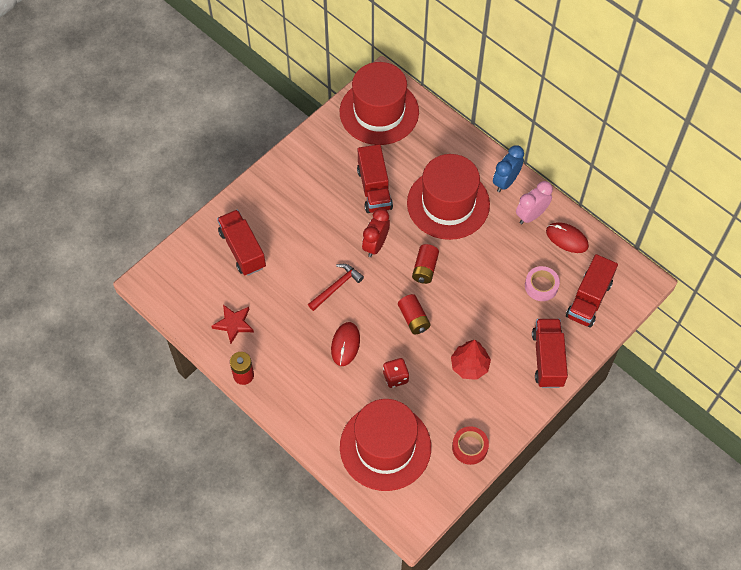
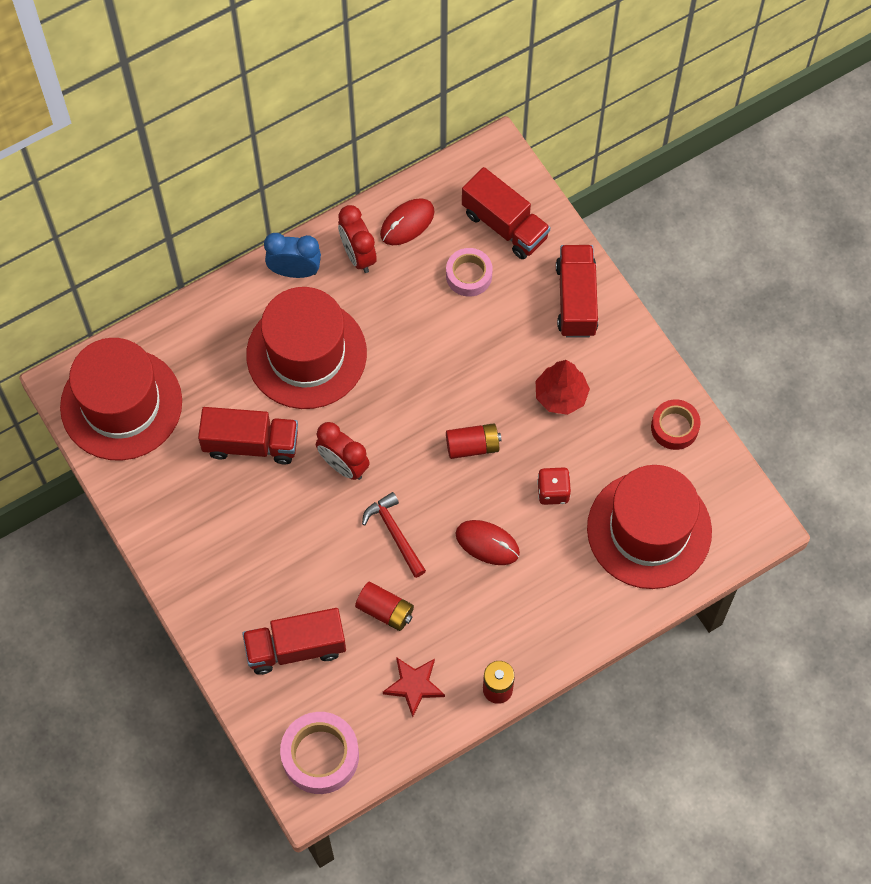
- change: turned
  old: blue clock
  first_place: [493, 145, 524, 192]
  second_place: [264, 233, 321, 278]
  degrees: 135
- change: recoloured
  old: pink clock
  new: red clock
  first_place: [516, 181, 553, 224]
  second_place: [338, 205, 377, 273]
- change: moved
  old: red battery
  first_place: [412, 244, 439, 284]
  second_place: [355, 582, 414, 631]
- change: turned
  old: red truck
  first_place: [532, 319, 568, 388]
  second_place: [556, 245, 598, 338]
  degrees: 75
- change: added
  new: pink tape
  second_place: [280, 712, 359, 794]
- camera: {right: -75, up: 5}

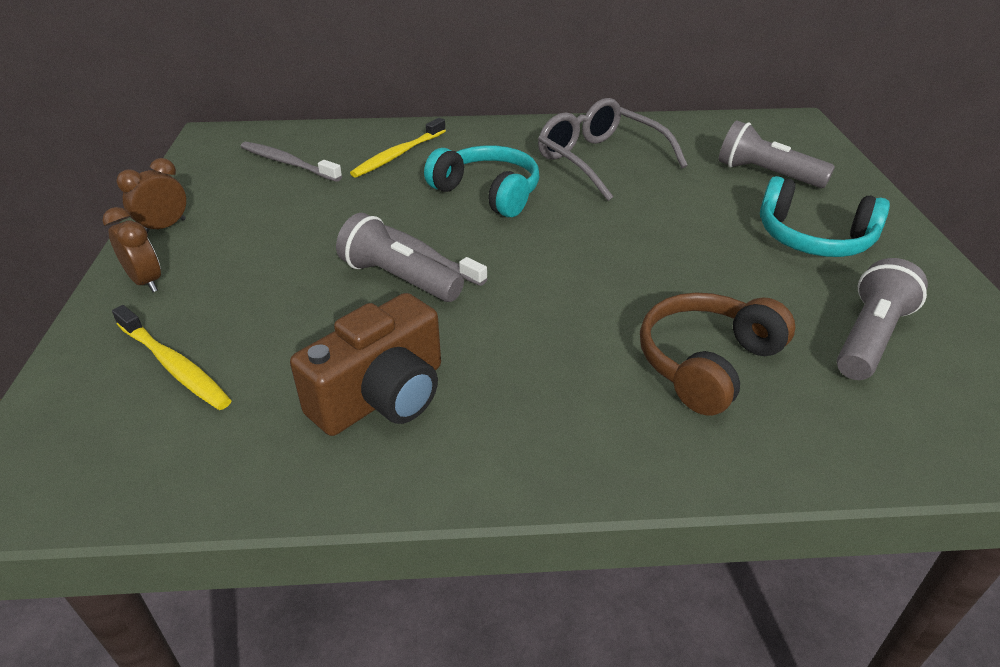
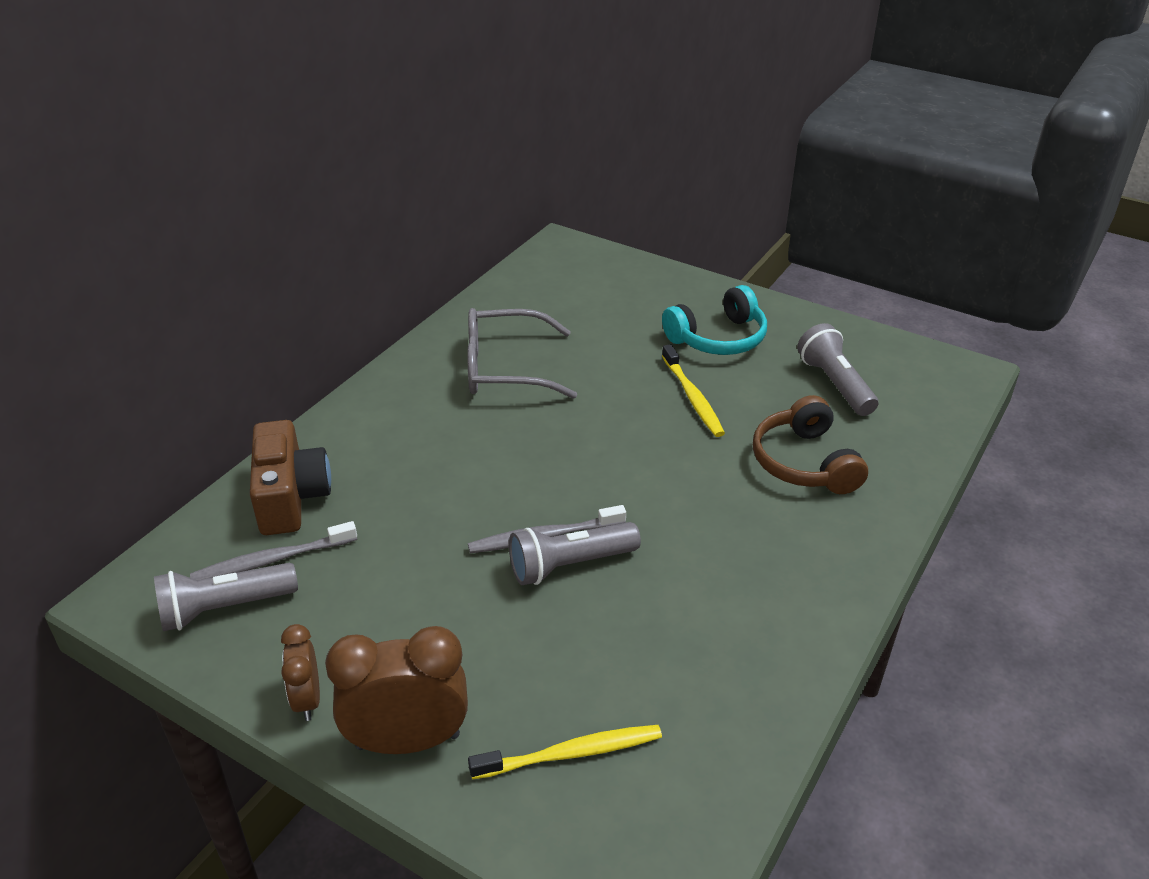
- change: moved
  old: yellow toothbrush
  first_place: [350, 118, 446, 178]
  second_place: [662, 344, 725, 437]
- change: moved
  old: grey flashlight
  first_place: [719, 121, 835, 188]
  second_place: [154, 563, 298, 631]
- change: removed
  old: turquoise headphones
  first_place: [424, 145, 539, 217]
- change: resized
  old: brown clock
  first_place: [102, 207, 161, 292]
  second_place: [325, 626, 468, 754]
  factor: 1.78
- change: moved
  old: brown camera
  first_place: [290, 293, 441, 436]
  second_place: [250, 420, 331, 535]
- camera: {right: -55, up: 0}

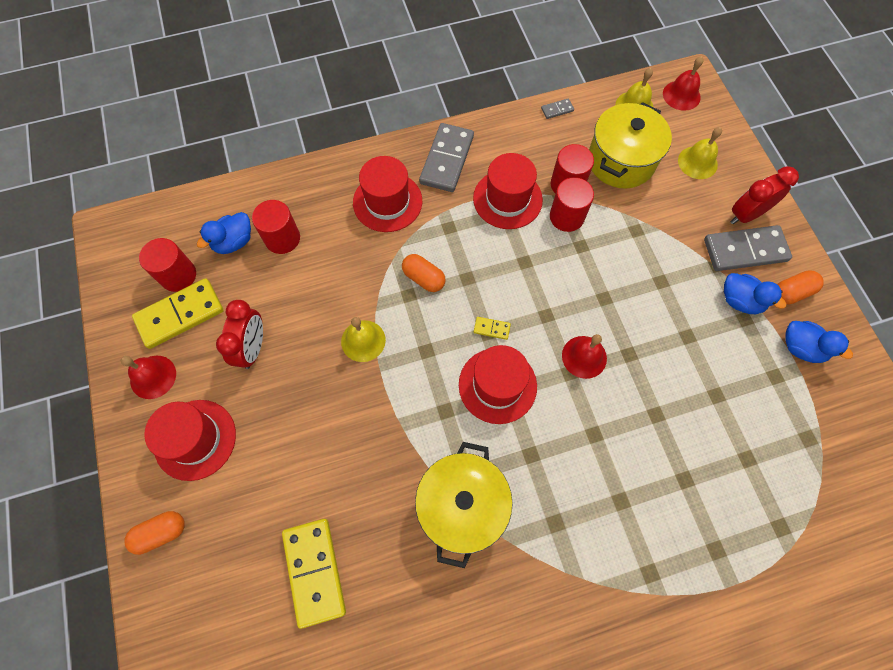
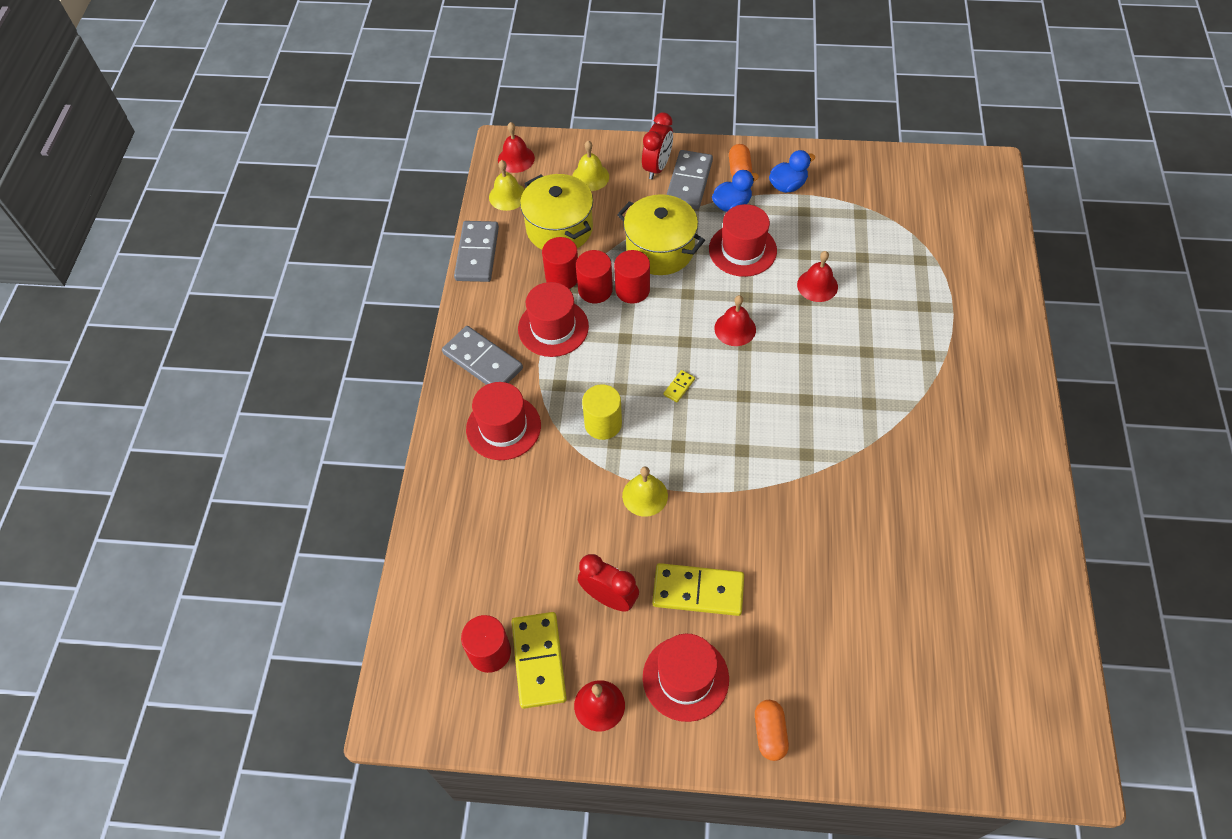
- change: resized
  old: grey domino
  first_place: [541, 98, 574, 119]
  second_place: [454, 221, 499, 282]
  factor: 2.32
- change: turned
  old: red clock
  first_place: [730, 166, 799, 224]
  second_place: [642, 112, 673, 179]
  degrees: -150
- change: moved
  old: red cylinder
  first_place: [252, 200, 300, 254]
  second_place: [614, 250, 650, 304]
- change: removed
  old: blue duck
  first_place: [197, 212, 251, 254]
- change: replaced
  old: orange capsule
  new: yellow cylinder
  first_place: [402, 254, 446, 292]
  second_place: [582, 384, 622, 440]
- change: moved
  old: red hat
  first_place: [459, 345, 537, 424]
  second_place: [709, 204, 777, 277]
- change: moved
  old: yellow pot
  first_place: [415, 442, 513, 568]
  second_place: [617, 194, 705, 275]
- change: moved
  old: yellow domino
  first_place: [282, 519, 346, 629]
  second_place: [652, 563, 744, 616]
- change: added
  new: red bell
  second_place: [797, 251, 838, 302]
- camera: {right: -65, up: -10}

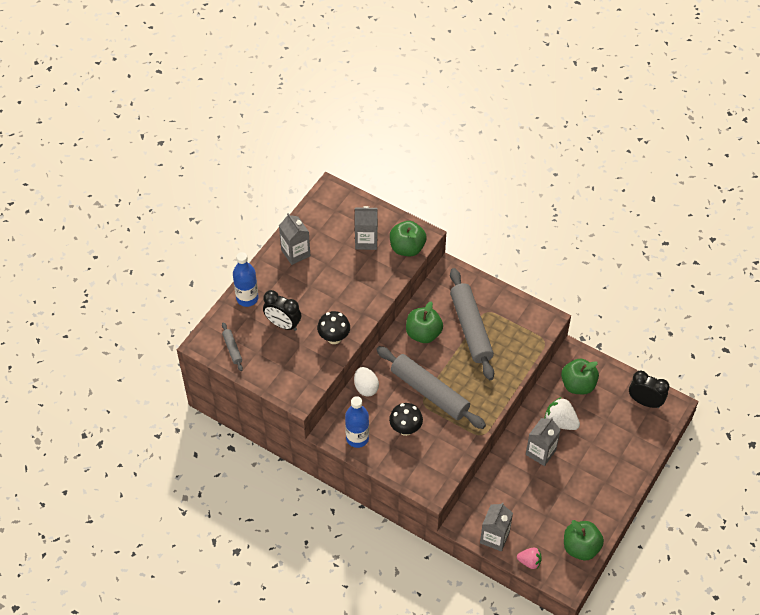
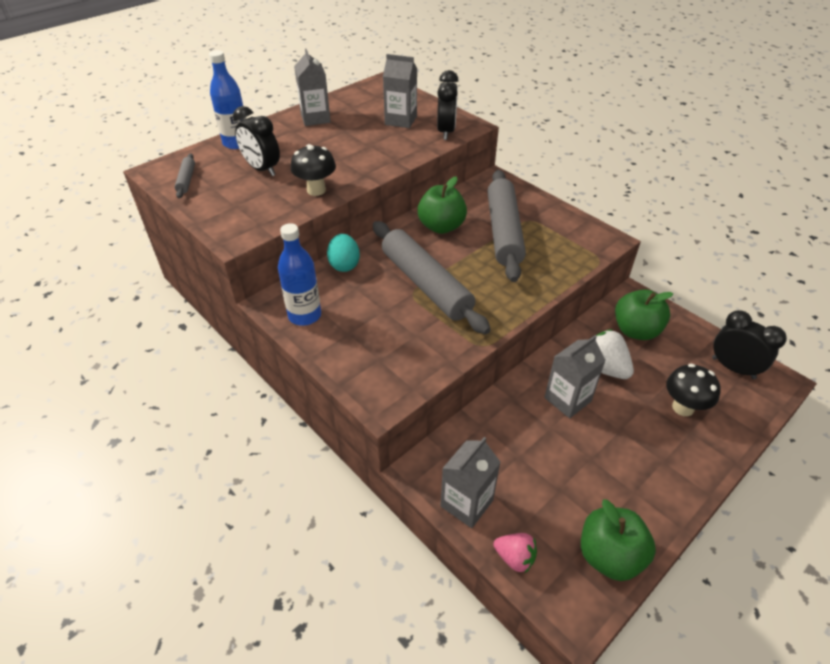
- change: replaced
  old: green apple
  new: black clock
  first_place: [390, 221, 427, 256]
  second_place: [437, 70, 458, 140]
- change: recoloured
  old: white egg
  new: turquoise egg
  first_place: [354, 367, 379, 397]
  second_place: [327, 234, 360, 272]
- change: moved
  old: black mushroom
  first_place: [389, 403, 423, 436]
  second_place: [666, 364, 721, 416]
- camera: {right: 15, up: -10}

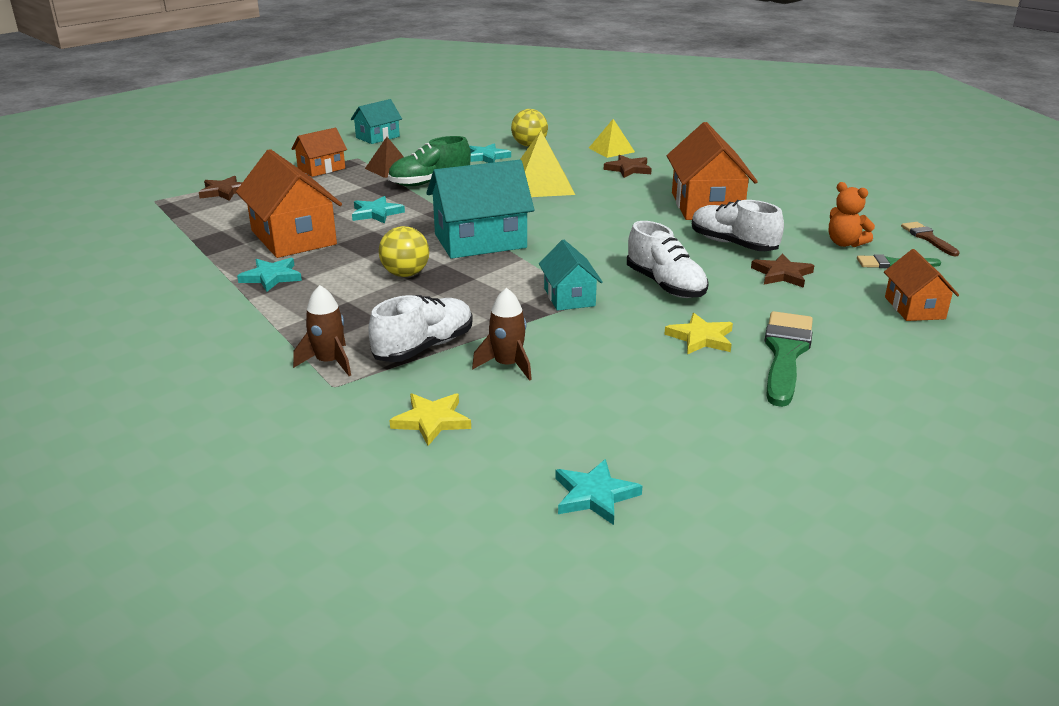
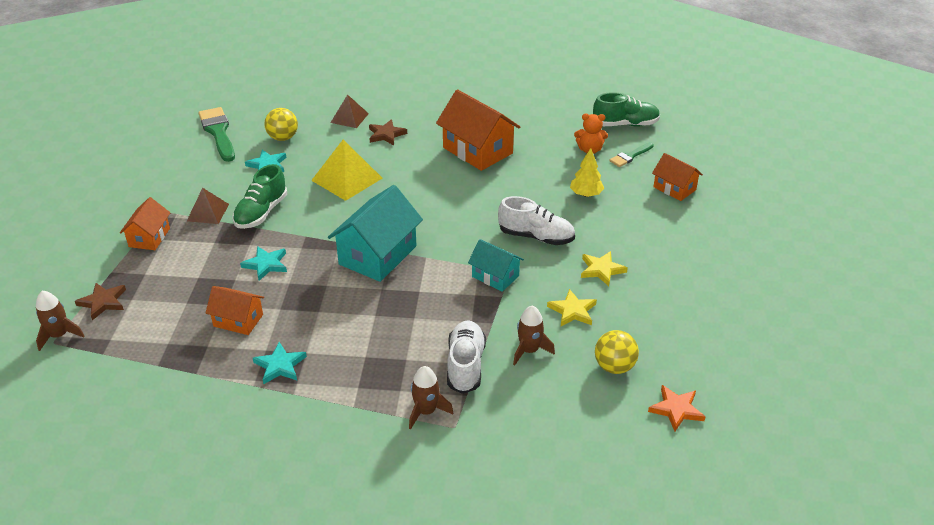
- change: removed
  old: turquoise house
  first_place: [351, 99, 402, 144]
- change: recoloured
  old: yellow pyramid
  new: brown pyramid
  first_place: [589, 119, 635, 158]
  second_place: [330, 94, 369, 128]
- change: resized
  old: orange house
  first_place: [236, 149, 342, 258]
  second_place: [206, 286, 264, 335]
  factor: 0.57
- change: removed
  old: white shoe
  first_place: [692, 200, 784, 251]
- change: replaced
  old: brown brush
  new: green shoe
  first_place: [901, 222, 960, 256]
  second_place: [593, 92, 660, 126]
- change: moved
  old: yellow ball
  first_place: [379, 226, 429, 277]
  second_place: [595, 330, 639, 374]
- change: replaced
  old: brown star
  new: yellow tree
  first_place: [751, 253, 814, 288]
  second_place: [570, 148, 604, 197]
- change: moved
  old: green brush
  first_place: [764, 311, 813, 407]
  second_place: [199, 107, 235, 162]
- change: moved
  old: yellow star
  first_place: [389, 393, 471, 446]
  second_place: [547, 289, 597, 326]
- change: recoloured
  old: turquoise star
  new: orange star
  first_place: [555, 459, 642, 525]
  second_place: [648, 385, 706, 431]
- change: added
  new: brown rocket
  second_place: [36, 291, 84, 351]
- camera: {right: -40, up: 10}

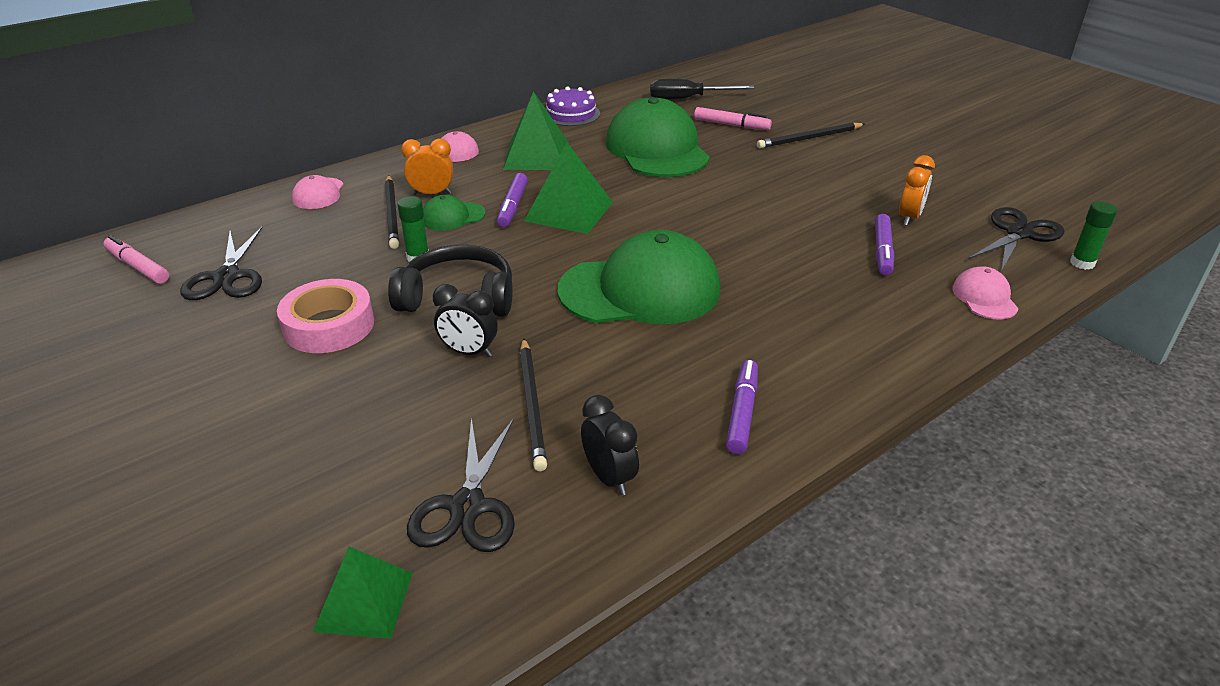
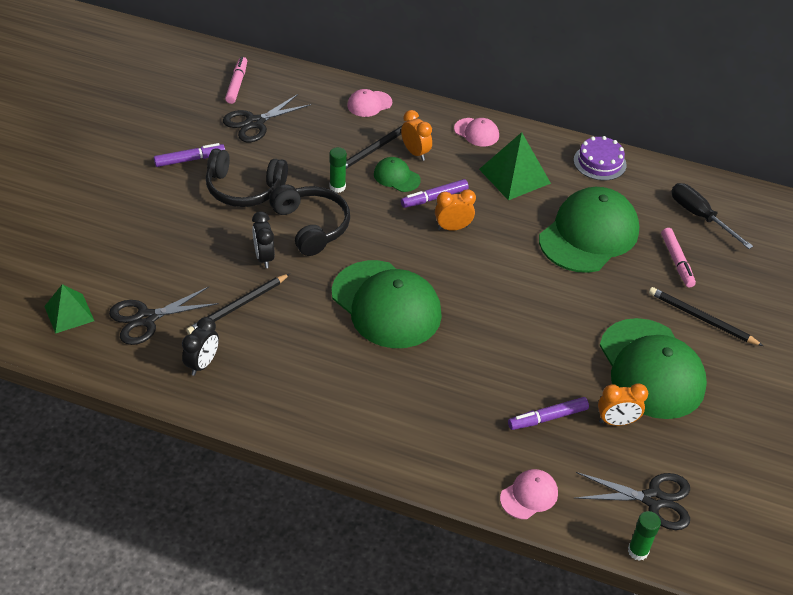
- change: replaced
  old: green pyramid
  new: orange clock
  first_place: [524, 143, 613, 234]
  second_place: [435, 189, 476, 231]
- change: replaced
  old: pink tape
  new: black headphones
  first_place: [277, 279, 374, 353]
  second_place: [206, 148, 288, 207]
- change: moved
  old: purple marker
  first_place: [726, 360, 758, 454]
  second_place: [154, 143, 225, 167]
- change: added
  new: green cap
  second_place: [600, 318, 707, 419]
- camera: {right: 55, up: 10}

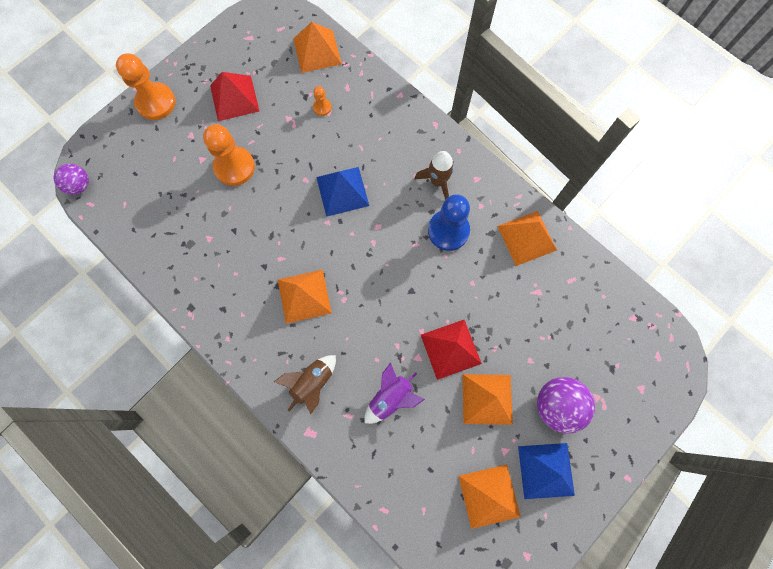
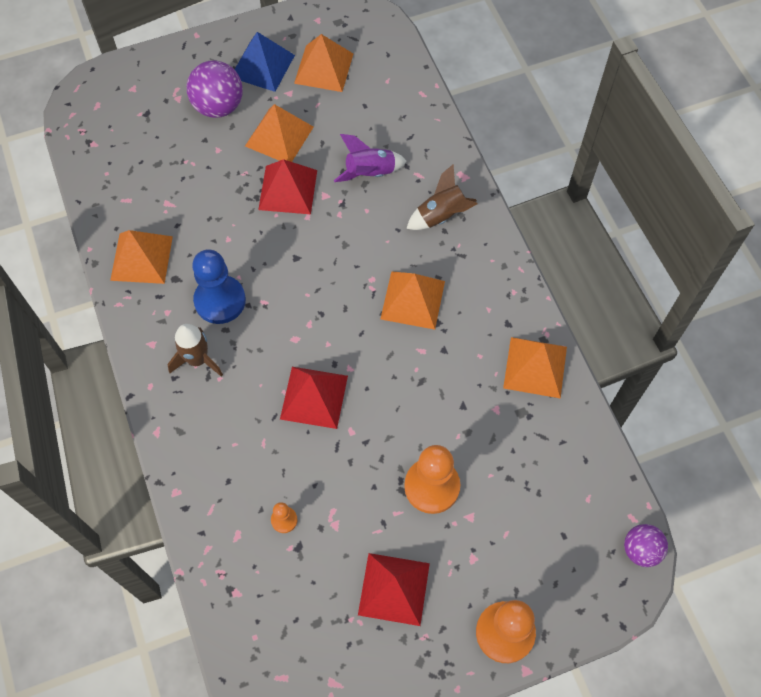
- change: moved
  old: orange pyramid
  first_place: [293, 22, 342, 73]
  second_place: [503, 337, 567, 399]
- change: recoloured
  old: blue pyramid
  new: red pyramid
  first_place: [316, 167, 369, 217]
  second_place: [280, 367, 348, 429]
- camera: {right: -155, up: -10}

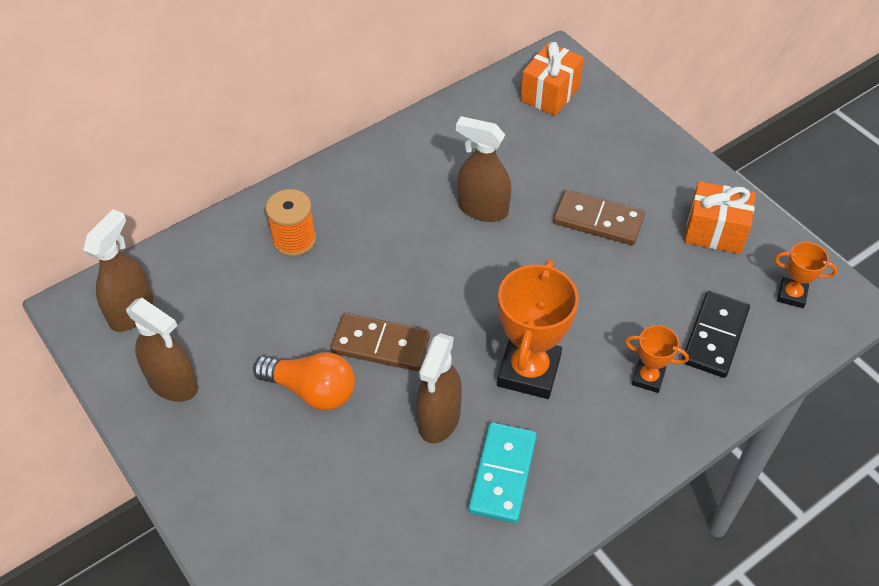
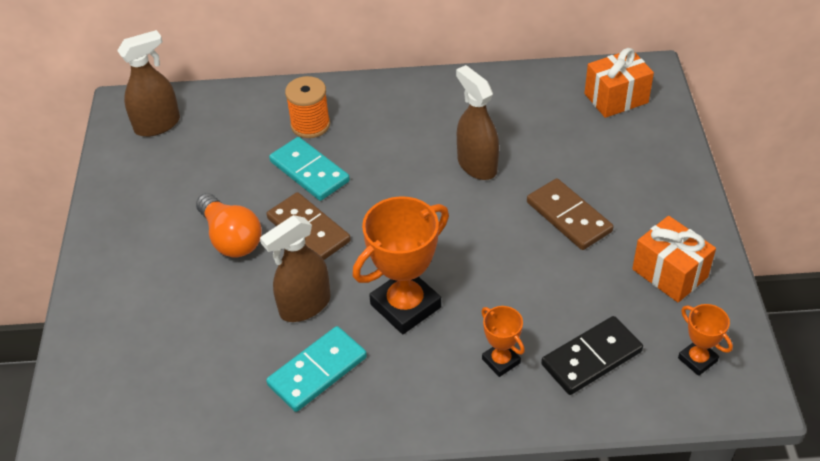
- change: removed
  old: brown spray bottle
  first_place: [126, 298, 198, 402]
- change: added
  new: turquoise domino
  second_place: [269, 137, 350, 201]
- camera: {right: 35, up: -5}

